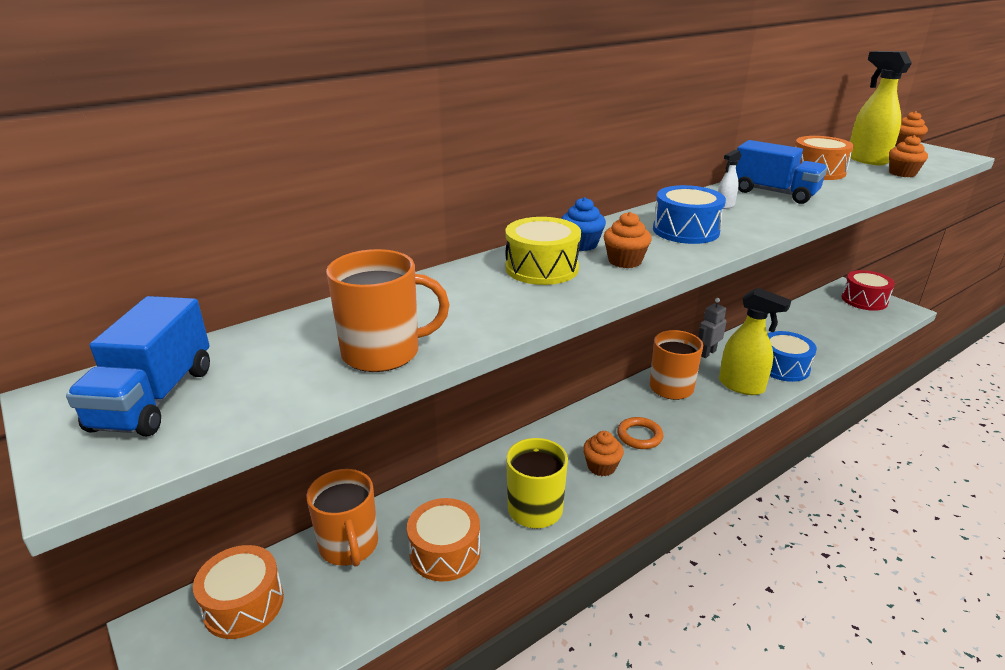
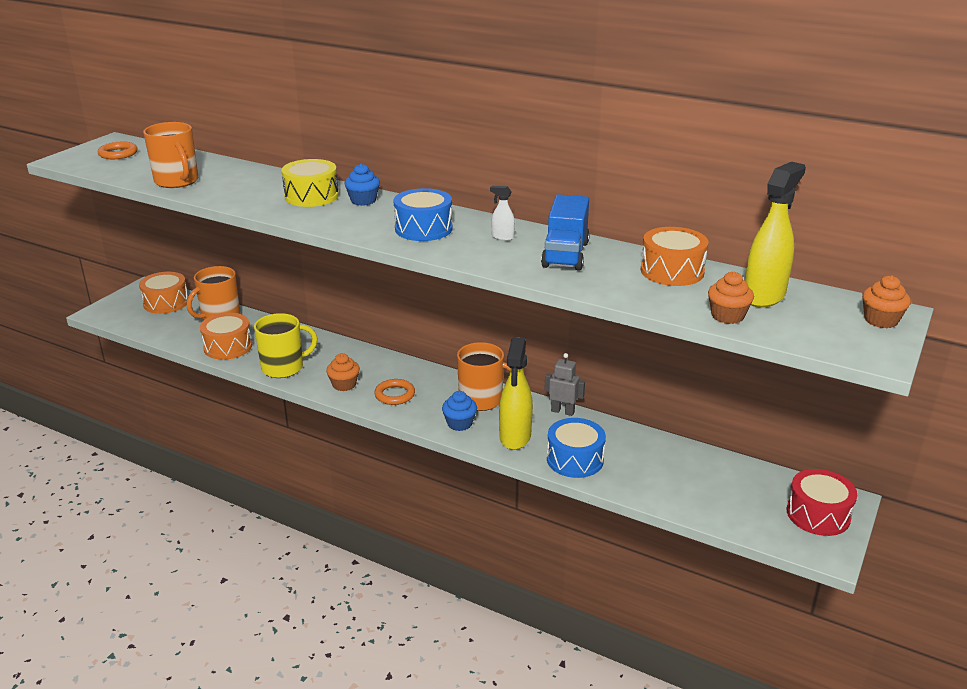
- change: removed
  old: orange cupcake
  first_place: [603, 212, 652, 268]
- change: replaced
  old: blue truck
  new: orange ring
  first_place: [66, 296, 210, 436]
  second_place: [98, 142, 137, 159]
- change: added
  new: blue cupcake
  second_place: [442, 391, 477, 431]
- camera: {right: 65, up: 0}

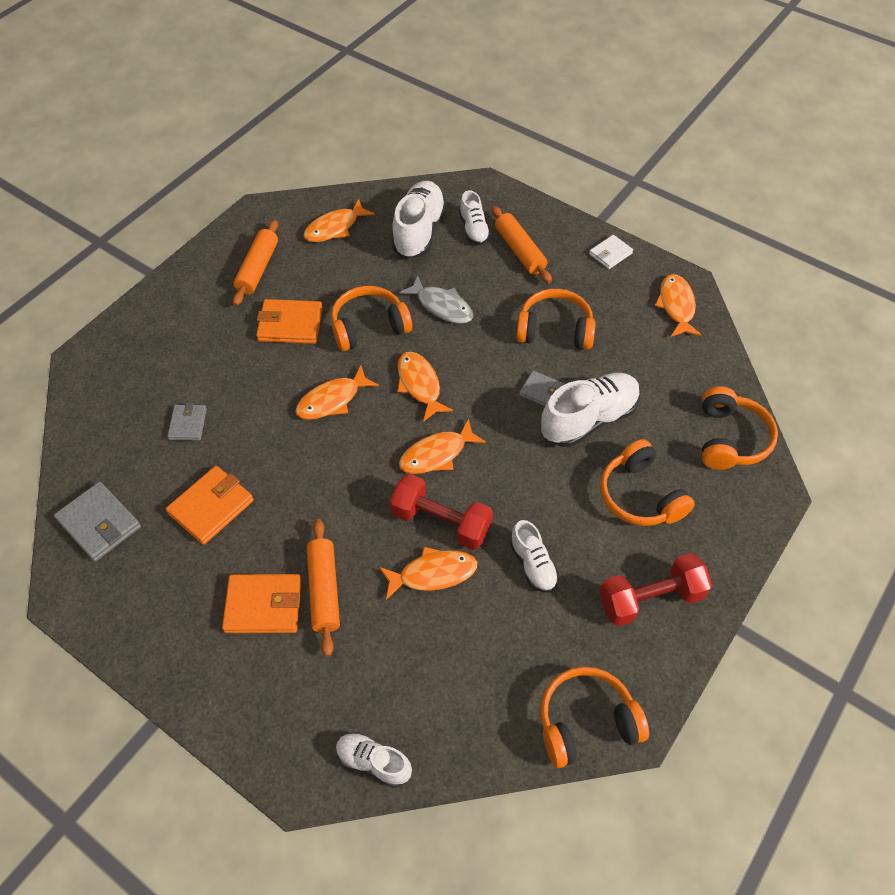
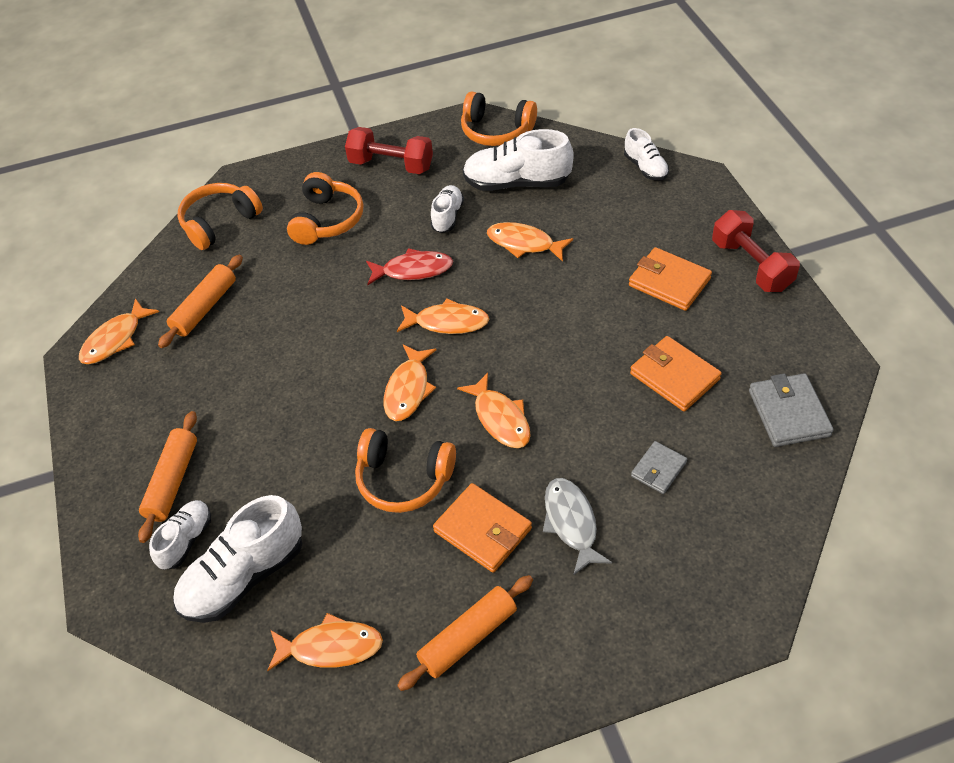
- change: removed
  old: white wallet
  first_place: [589, 235, 633, 269]
- change: moved
  old: grey fish
  first_place: [399, 275, 473, 324]
  second_place: [543, 478, 612, 575]
- change: removed
  old: orange headphones
  first_place: [516, 289, 595, 350]
- change: turned
  old: orange fish
  first_place: [295, 366, 379, 420]
  second_place: [457, 373, 531, 448]
  degrees: 60
- change: removed
  old: grey wallet
  first_place: [519, 371, 565, 406]
- change: moved
  old: white shoe
  first_place: [541, 373, 640, 447]
  second_place: [463, 129, 574, 191]
- change: turned
  old: orange wallet
  first_place: [166, 466, 254, 545]
  second_place: [630, 336, 722, 411]
  degrees: 60
- change: moved
  old: red dumbbell
  first_place: [390, 474, 493, 550]
  second_place: [712, 210, 800, 292]
- change: moved
  old: orange rolling pin
  first_place: [307, 519, 340, 657]
  second_place: [158, 255, 243, 348]
- change: added
  new: red fish
  second_place: [366, 248, 453, 285]
- camera: {right: -140, up: -5}

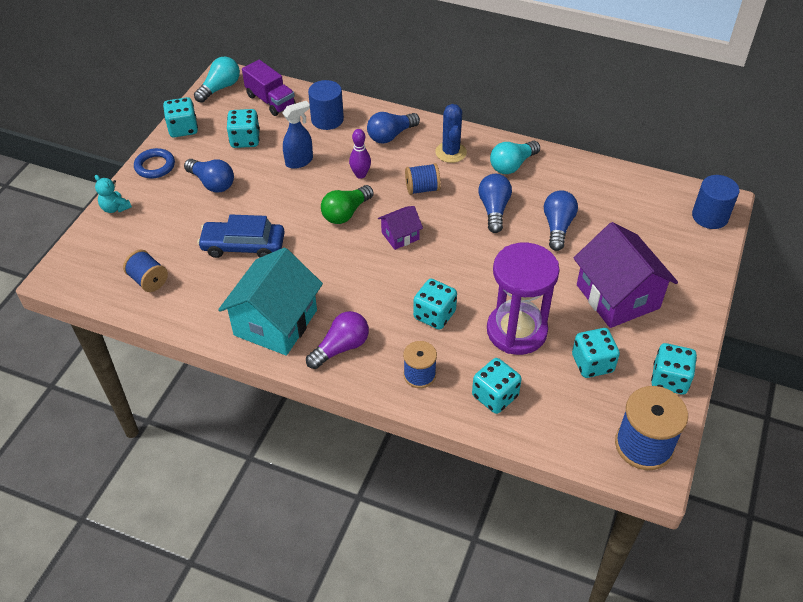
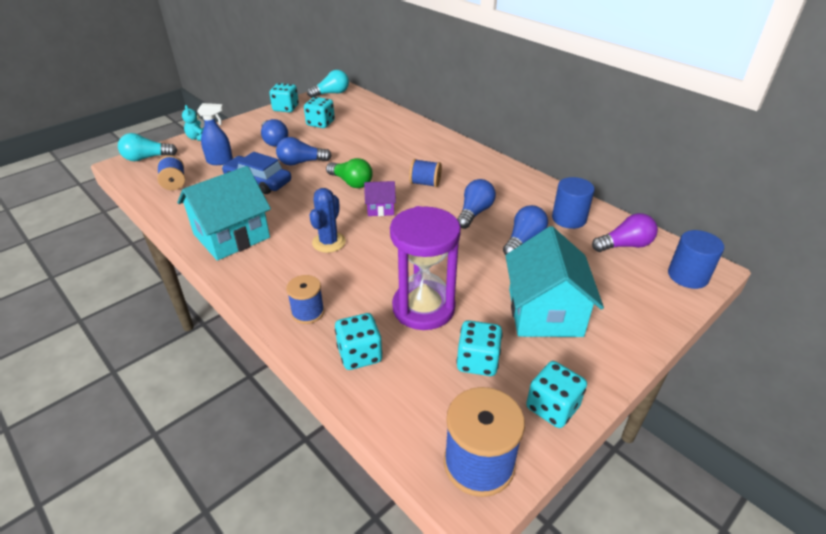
- change: removed
  old: purple truck
  first_place: [242, 60, 295, 116]
- change: moved
  old: blue cylinder
  first_place: [308, 80, 344, 130]
  second_place: [552, 177, 595, 229]
- change: moved
  old: blue spray bottle
  first_place: [283, 101, 313, 169]
  second_place: [197, 103, 233, 165]
- change: moved
  old: blue cactus
  first_place: [435, 104, 467, 163]
  second_place: [309, 188, 346, 253]
- change: moved
  old: blue light bulb
  first_place: [367, 112, 420, 144]
  second_place: [276, 137, 332, 166]
- change: removed
  old: purple bowling pin
  first_place: [349, 129, 371, 179]
- change: moved
  old: turquoise light bulb
  first_place: [490, 141, 540, 174]
  second_place: [118, 133, 178, 161]
- change: removed
  old: blue ring
  first_place: [134, 148, 175, 178]
- change: turned
  old: green light bulb
  first_place: [321, 185, 374, 224]
  second_place: [326, 158, 373, 188]
  degrees: -120
- change: recoloured
  old: purple house
  new: turquoise house
  first_place: [573, 222, 678, 328]
  second_place: [505, 226, 604, 337]
- change: removed
  old: turquoise dice
  first_place: [413, 279, 457, 330]
- change: moved
  old: purple light bulb
  first_place: [306, 311, 369, 369]
  second_place: [592, 213, 658, 252]
- camera: {right: 25, up: -10}

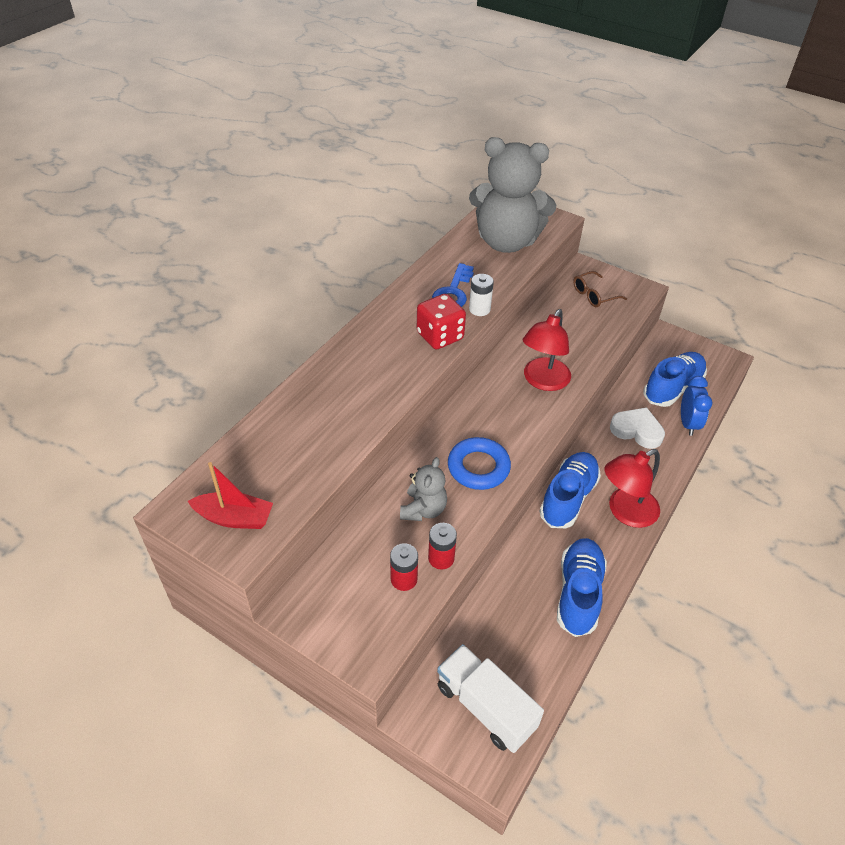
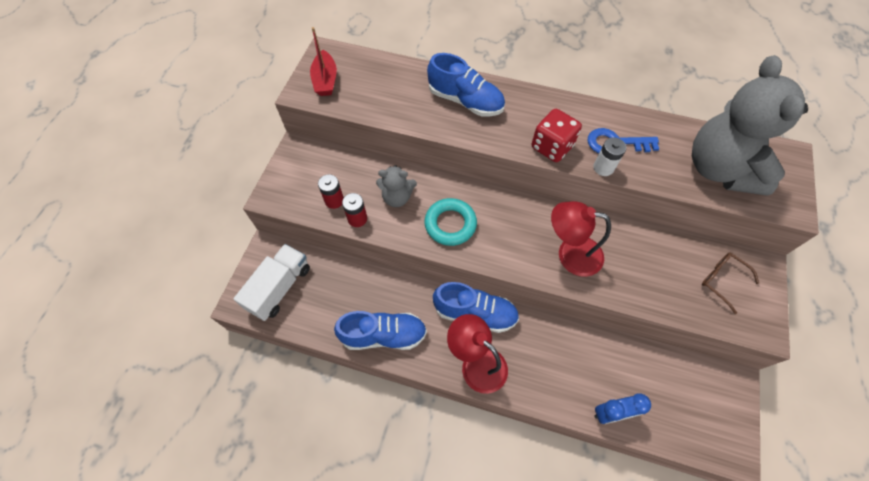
- change: moved
  old: blue shoe
  first_place: [643, 352, 707, 407]
  second_place: [427, 53, 505, 117]
- change: removed
  old: white heart
  first_place: [610, 407, 665, 449]
- change: recoloured
  old: blue ring
  new: turquoise ring
  first_place: [448, 437, 511, 490]
  second_place: [424, 198, 477, 246]
- camera: {right: 75, up: 15}

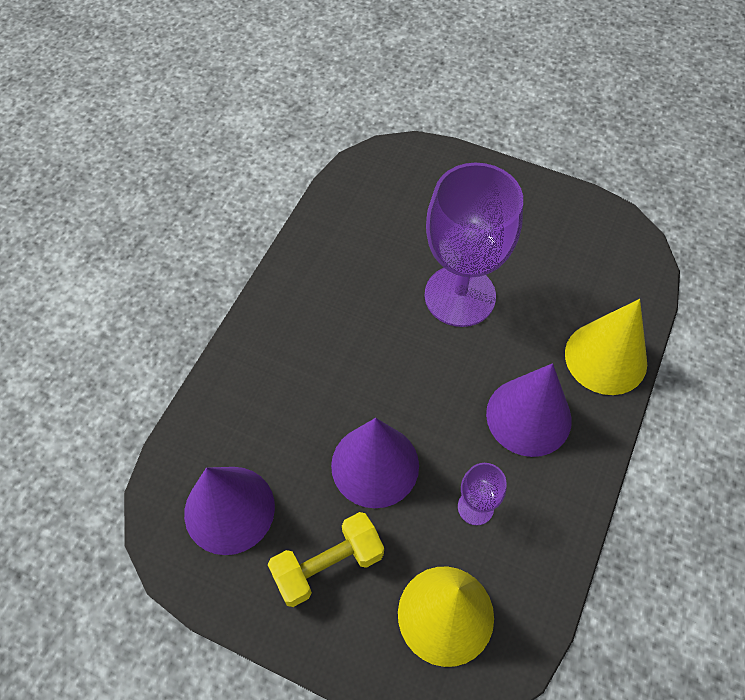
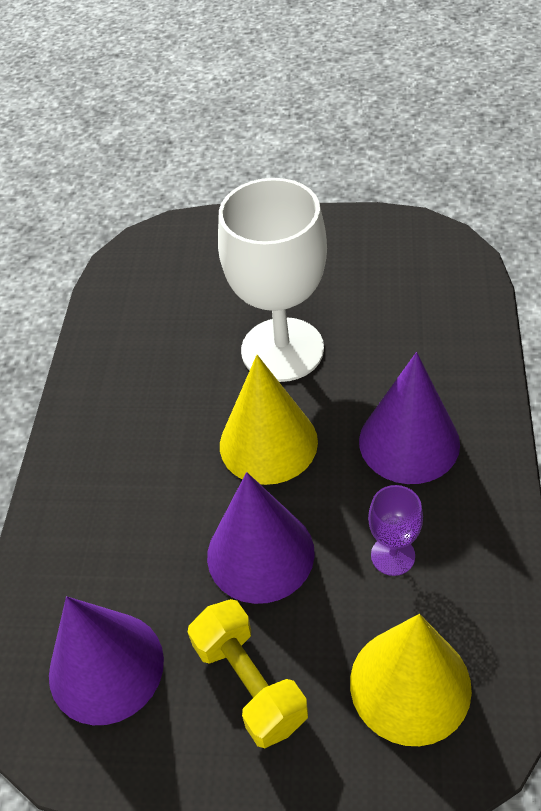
- change: recoloured
  old: purple goblet
  new: white goblet
  first_place: [424, 163, 523, 327]
  second_place: [218, 178, 327, 382]
- change: moved
  old: yellow cone
  first_place: [565, 299, 647, 395]
  second_place: [220, 355, 318, 485]
- change: turned
  old: yellow dumbbell
  first_place: [267, 512, 384, 607]
  second_place: [188, 599, 308, 748]
  degrees: -75
- camera: {right: -15, up: -10}

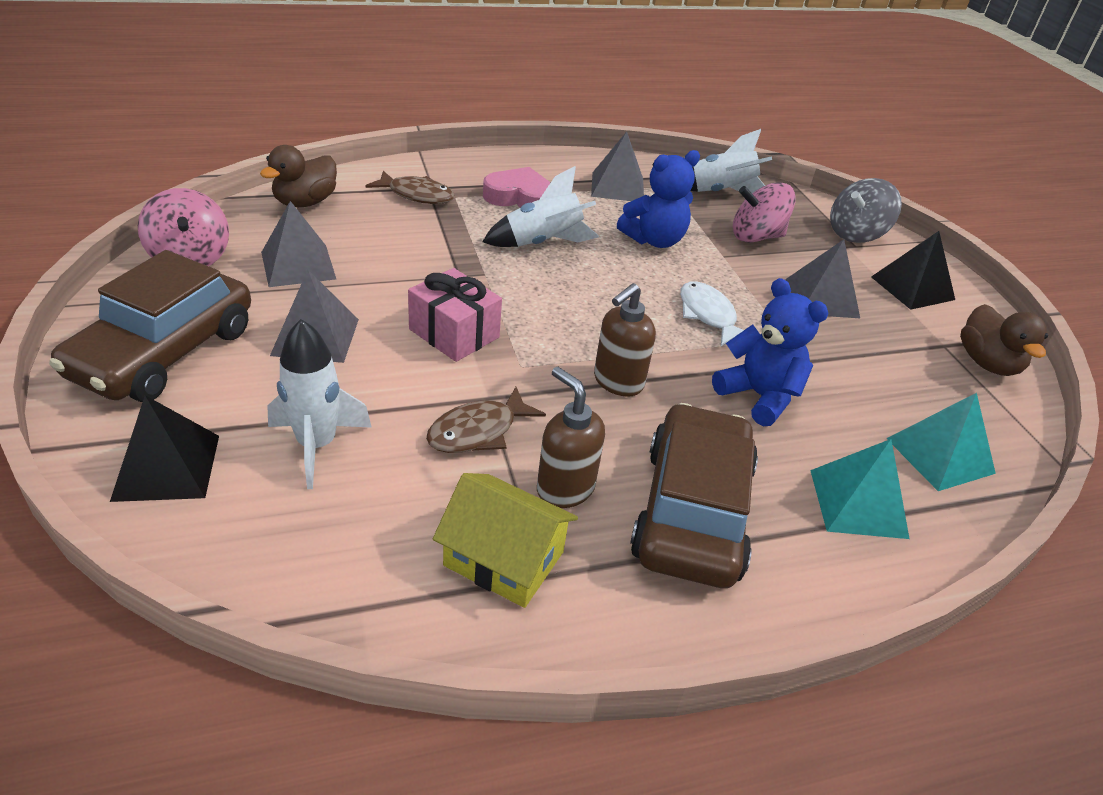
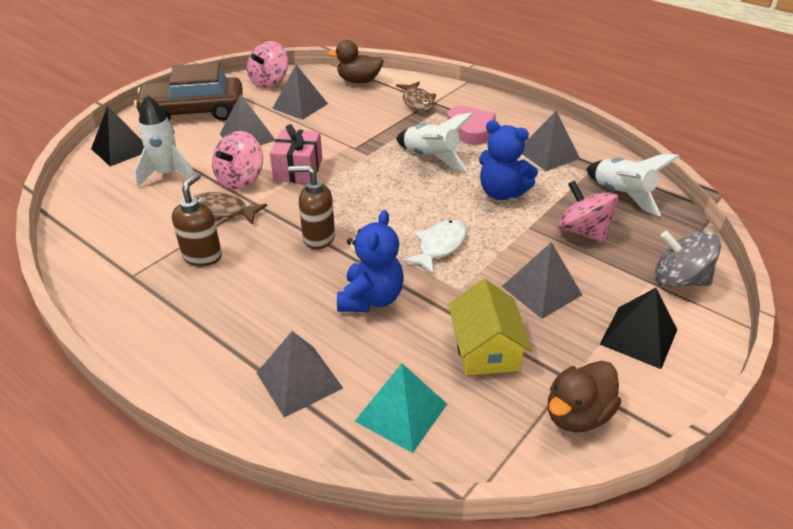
- change: removed
  old: brown car
  first_place: [630, 403, 758, 588]
- change: recoloured
  old: turquoise pyramid
  new: grey pyramid
  first_place: [810, 439, 909, 539]
  second_place: [257, 331, 343, 417]
- change: moved
  old: yellow house
  first_place: [433, 473, 578, 608]
  second_place: [448, 279, 532, 376]
- change: added
  new: pink spinning top
  second_place: [212, 131, 263, 190]
- camera: {right: 60, up: 0}

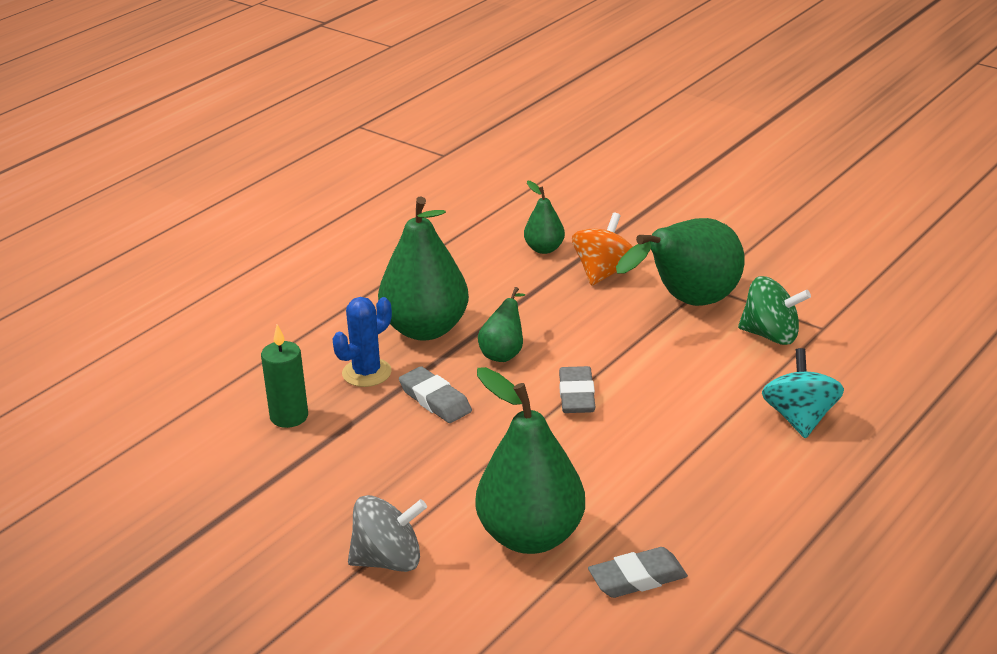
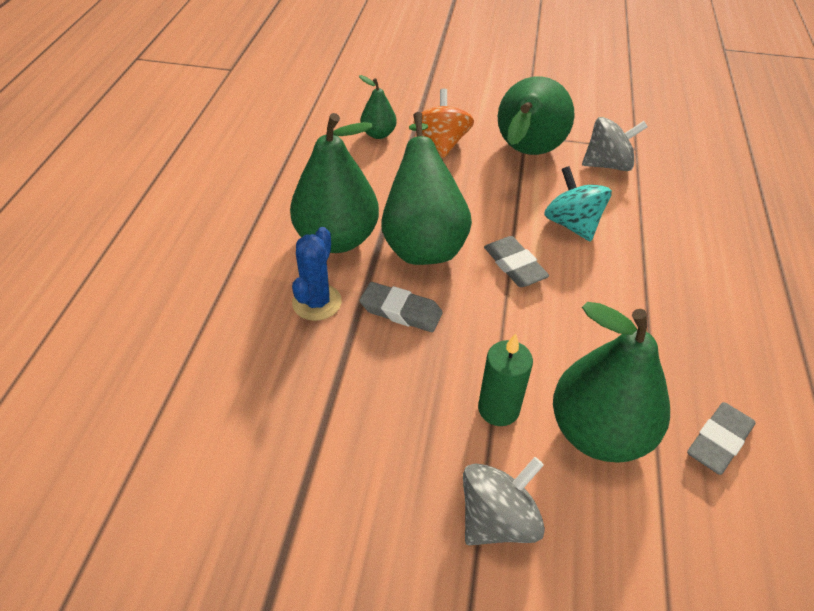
- change: recoloured
  old: green spinning top
  new: grey spinning top
  first_place: [738, 276, 811, 345]
  second_place: [582, 117, 648, 171]
- change: resized
  old: green pear
  first_place: [478, 287, 525, 362]
  second_place: [381, 112, 472, 265]
  factor: 2.02
- change: moved
  old: green candle
  first_place: [261, 325, 308, 428]
  second_place: [478, 333, 533, 426]
- change: moved
  old: turquoise spinning top
  first_place: [762, 348, 844, 438]
  second_place: [544, 166, 612, 242]
- camera: {right: -30, up: 15}

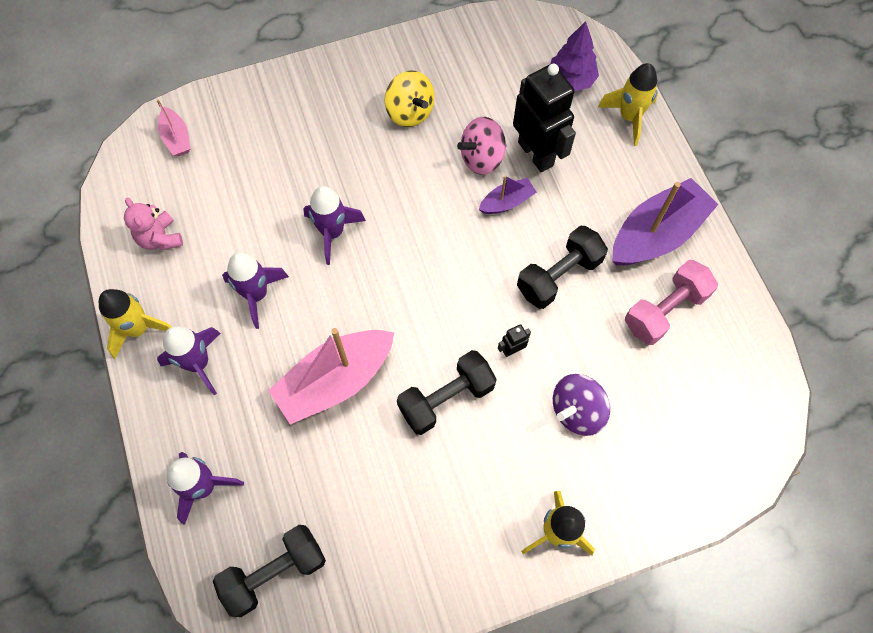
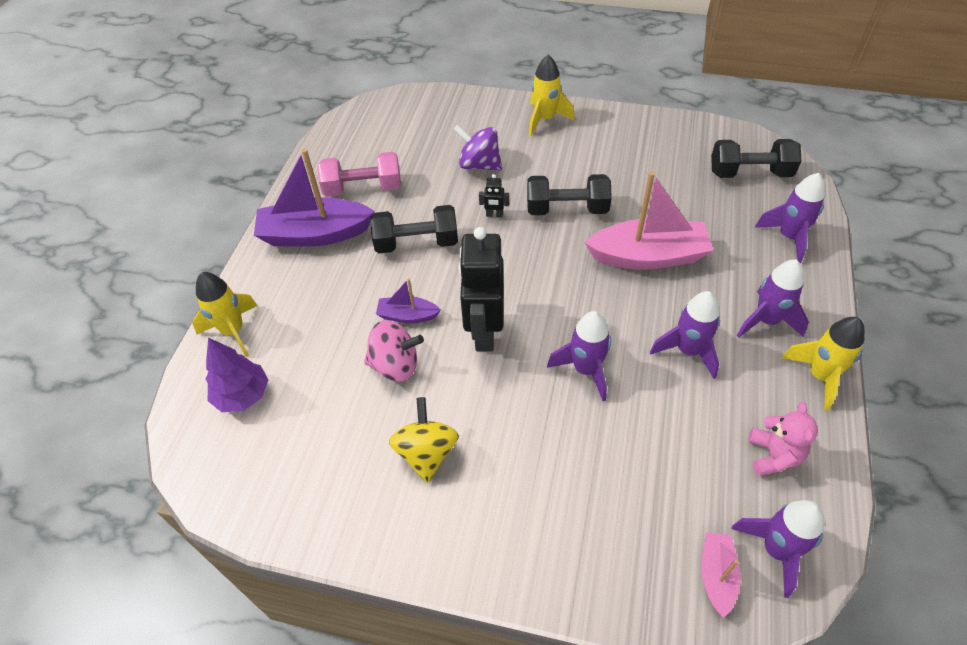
- change: moved
  old: black robot
  first_place: [513, 64, 576, 172]
  second_place: [458, 227, 504, 351]
- change: turned
  old: purple spinning top
  first_place: [553, 374, 610, 436]
  second_place: [453, 125, 502, 171]
  degrees: -150
- change: added
  new: purple rocket
  second_place: [731, 500, 824, 598]
- camera: {right: -145, up: -15}

